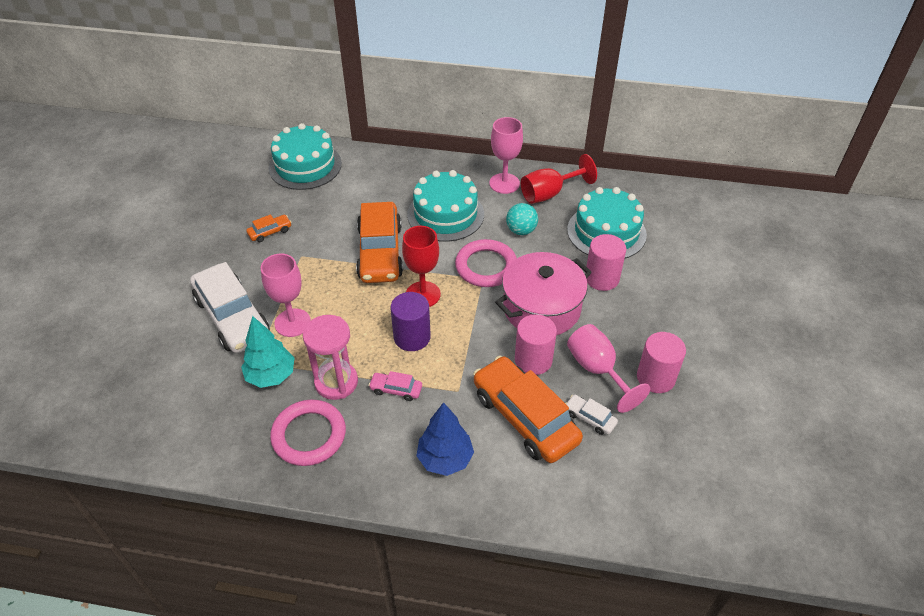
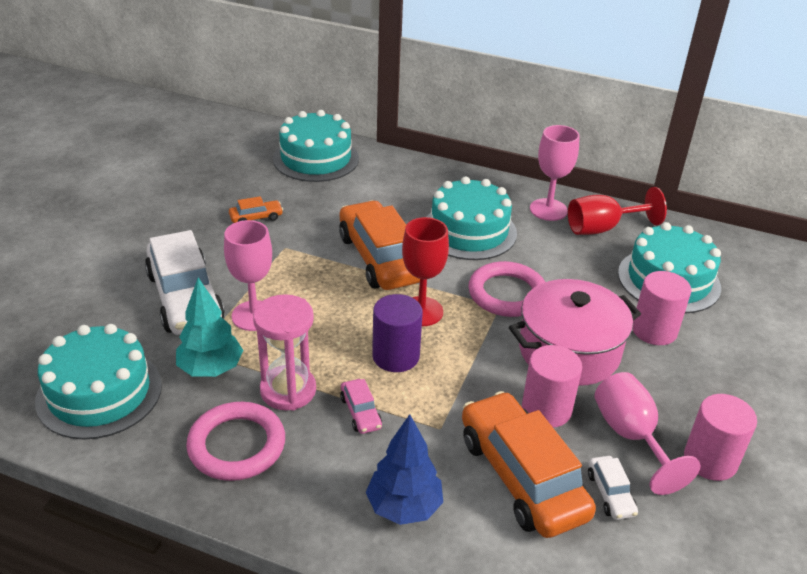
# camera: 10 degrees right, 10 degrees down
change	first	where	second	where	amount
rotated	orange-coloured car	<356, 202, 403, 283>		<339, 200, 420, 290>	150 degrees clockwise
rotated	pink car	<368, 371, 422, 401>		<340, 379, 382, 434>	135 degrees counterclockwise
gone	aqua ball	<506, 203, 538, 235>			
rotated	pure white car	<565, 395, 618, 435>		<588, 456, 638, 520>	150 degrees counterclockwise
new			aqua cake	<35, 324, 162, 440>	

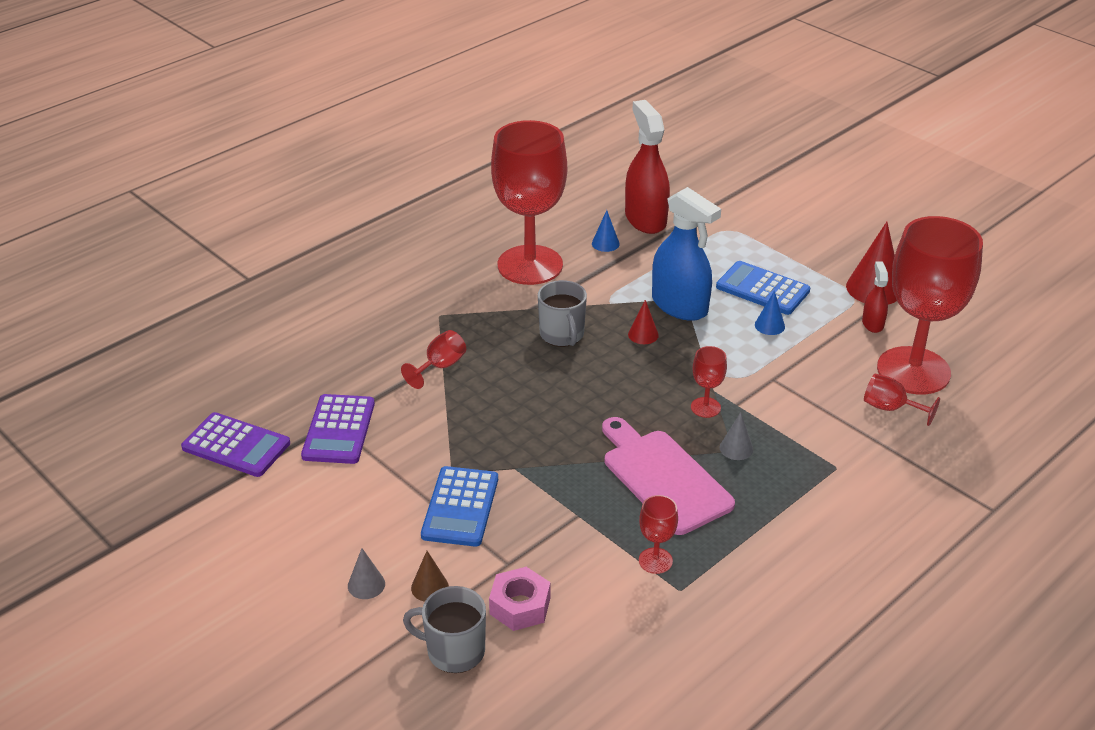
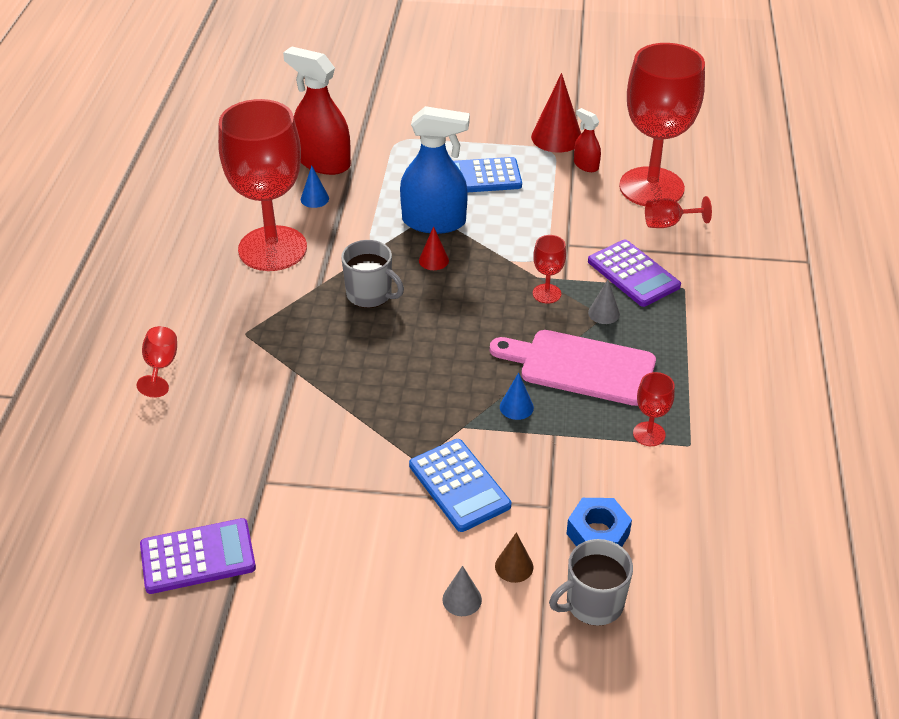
# camera: 40 degrees left, 5 degrees up
change	first	where	second	where	amount
shifted	royal purple pocket calculator	<301, 394, 375, 464>		<588, 240, 681, 307>	
shifted	red chalice	<401, 330, 466, 389>		<137, 326, 177, 398>	
repainted	pink hex nut	<489, 567, 550, 631>	cobalt hex nut	<566, 498, 632, 547>	
shifted	cobalt cone	<755, 291, 785, 335>		<500, 372, 534, 420>	

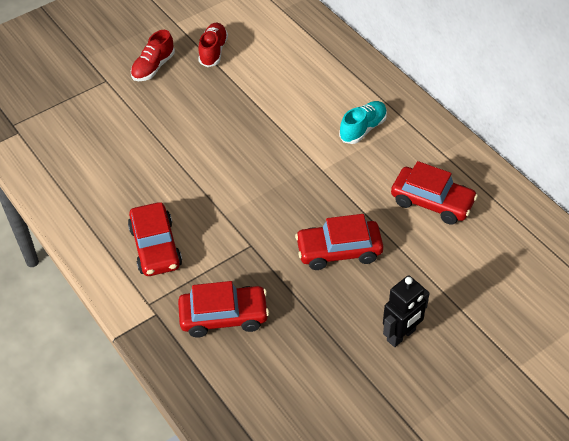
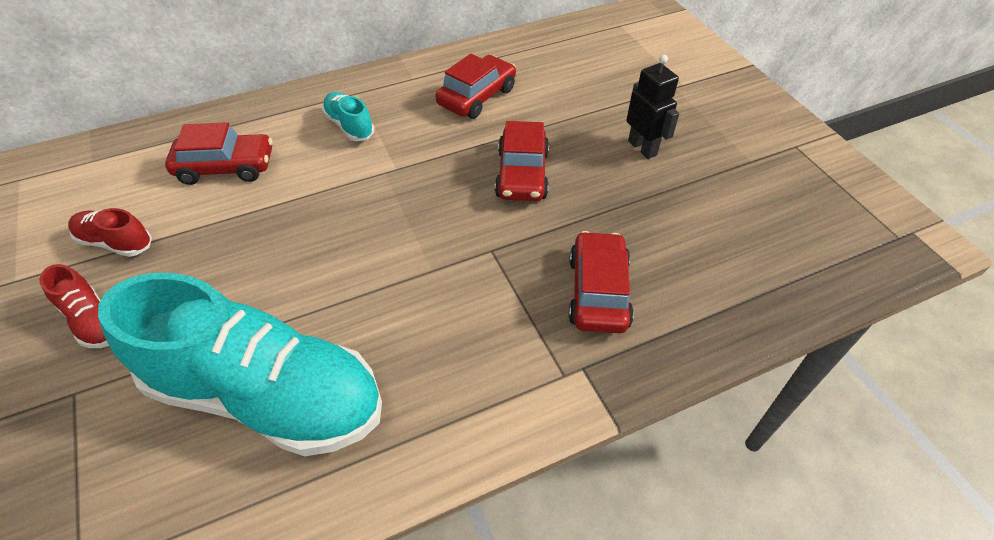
# camera: 80 degrees left, 0 degrees up
change	first	where	second	where	amount
shifted	red car	<128, 202, 182, 276>		<165, 122, 273, 185>	
new			aqua sneaker	<98, 273, 382, 456>	

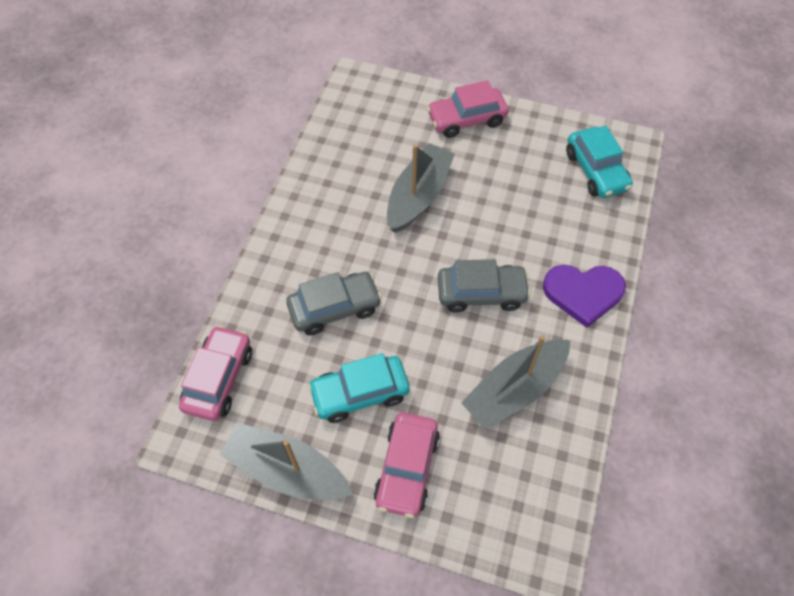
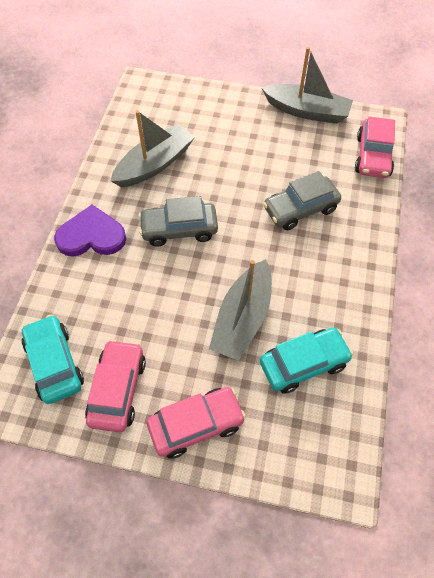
# camera: 175 degrees right, 0 degrees up
change	first	where	second	where	amount
shifted	aqua car	<308, 353, 410, 423>		<260, 328, 353, 394>	
shifted	pink car	<373, 412, 440, 518>		<85, 339, 146, 432>	

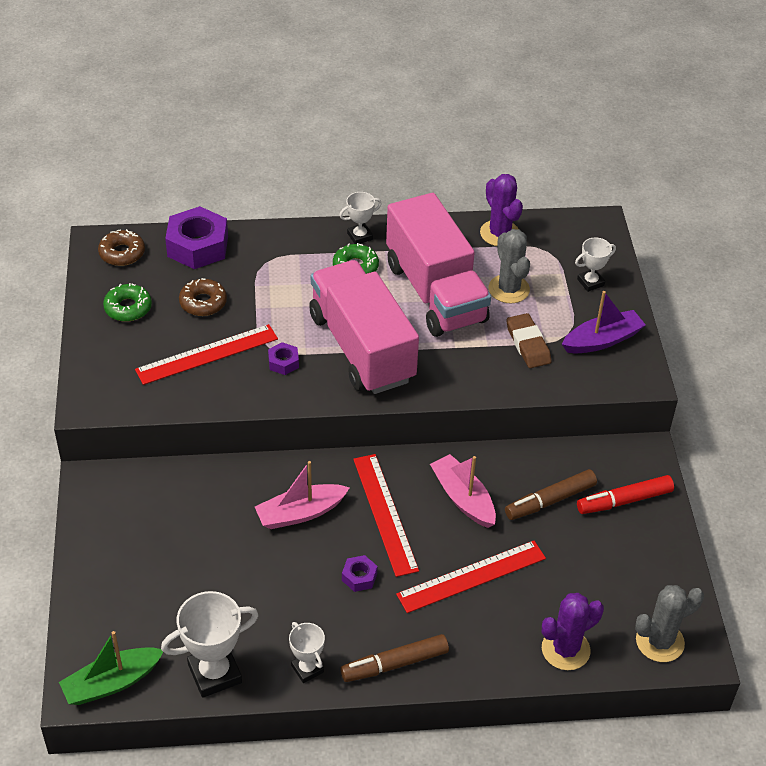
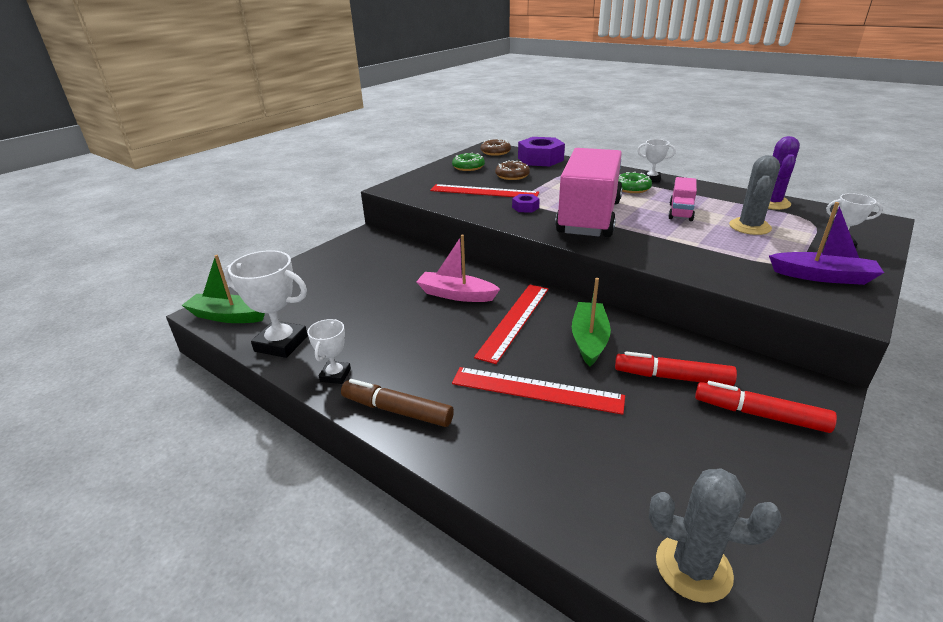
# camera: 45 degrees right, 15 degrees down
change	first	where	second	where	amount
gone	royal purple hex nut	<342, 555, 378, 592>			
scaled	pink toy truck	<386, 193, 491, 337>		<668, 177, 697, 221>	x0.44
repainted	pink toy boat	<430, 454, 496, 528>	green toy boat	<572, 278, 611, 367>	
repainted	dark brown marker pen	<505, 469, 597, 520>	red marker pen	<615, 351, 737, 386>	
gone	dark brown pencil eraser	<506, 313, 551, 368>			
gone	royal purple prickly plant	<542, 593, 604, 670>			

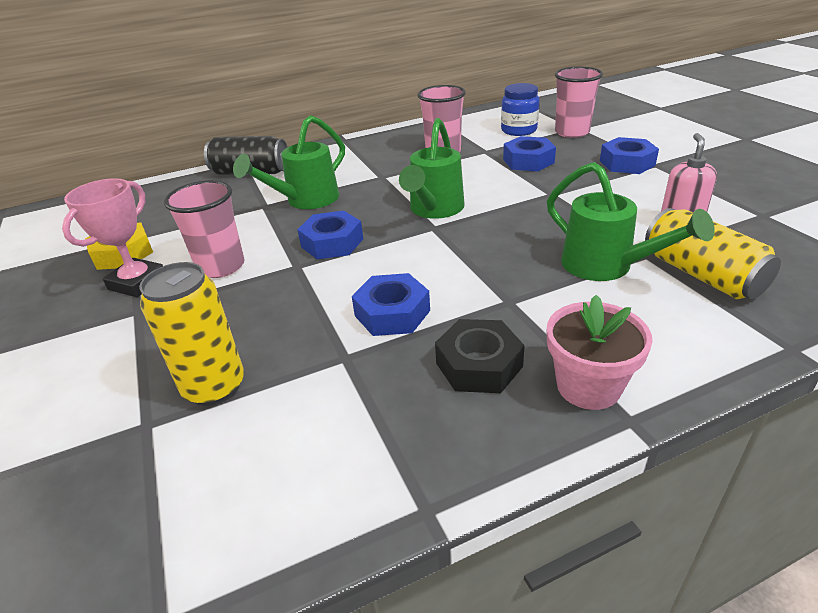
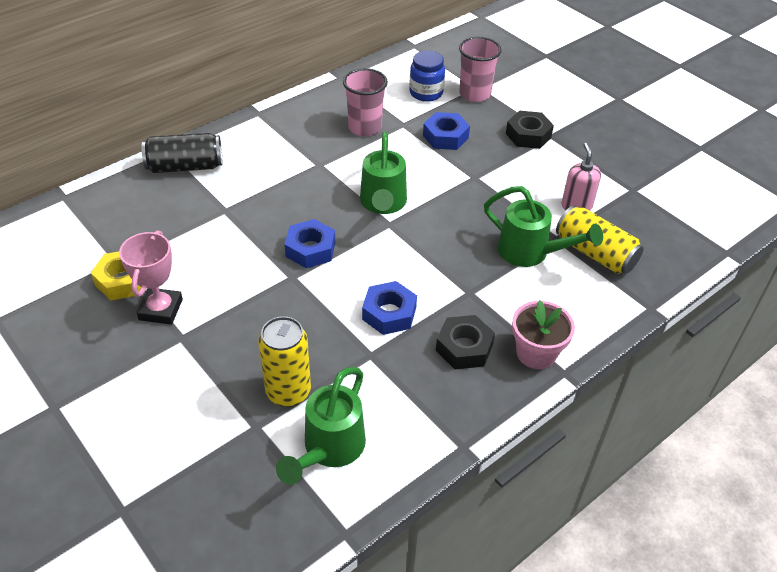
# camera: 20 degrees left, 10 degrees up
change	first	where	second	where	amount
gone	pink beaker	<164, 180, 245, 278>			
shifted	green sprinkling can	<233, 115, 345, 209>		<276, 367, 366, 485>	
repainted	cobalt hex nut	<600, 137, 659, 174>	jet-black hex nut	<506, 111, 554, 149>	

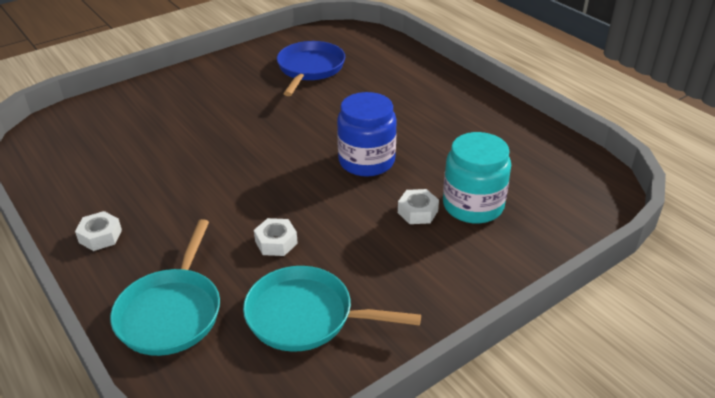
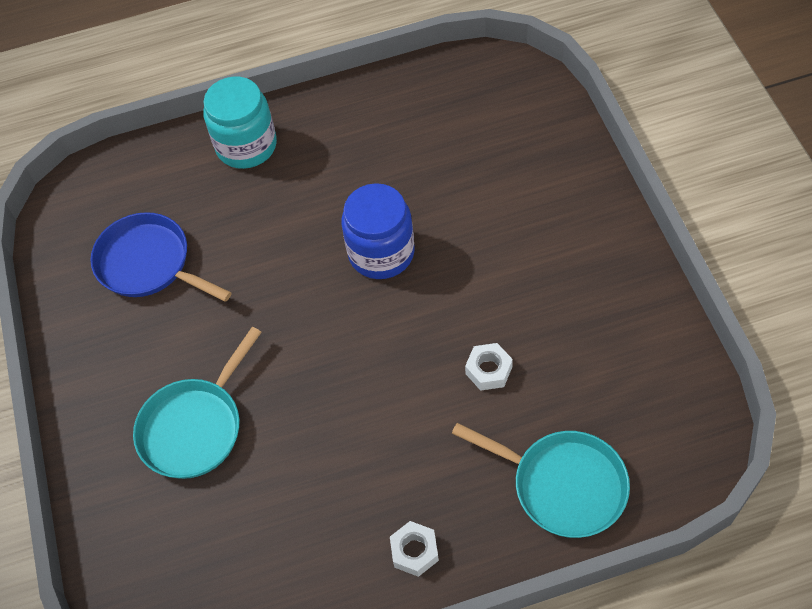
# camera: 65 degrees left, 20 degrees up
change	first	where	second	where	amount
shifted	aqua skillet	<243, 266, 421, 352>		<133, 327, 262, 479>	
gone	pure white hex nut	<398, 189, 439, 224>			
shifted	aqua jam jar	<443, 132, 511, 223>		<203, 77, 277, 169>	

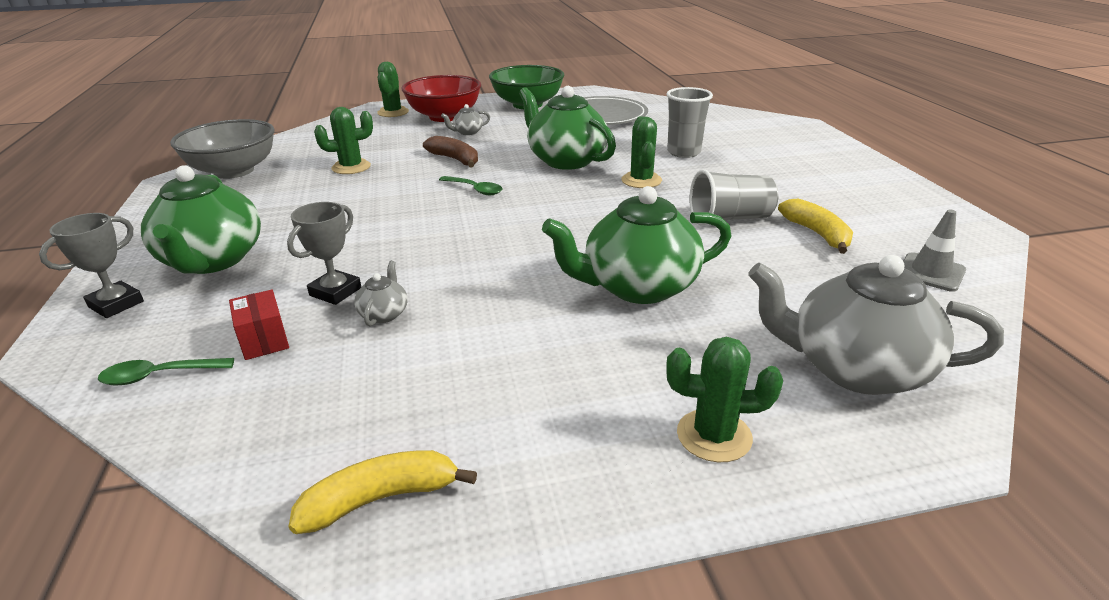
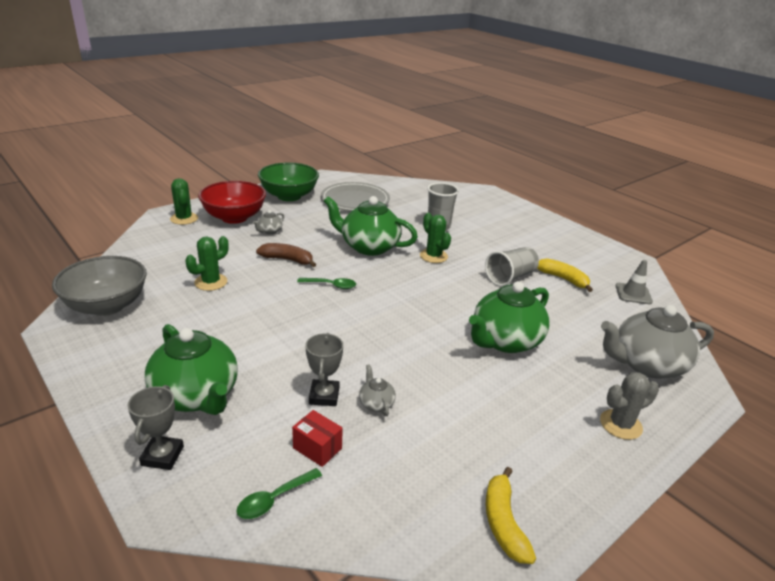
# camera: 30 degrees left, 0 degrees up
change	first	where	second	where	amount
rotated	bright yellow toy banana	<288, 450, 477, 534>		<486, 467, 536, 564>	45 degrees counterclockwise
repainted	green prickly plant	<666, 337, 783, 462>	gray prickly plant	<600, 372, 659, 440>	

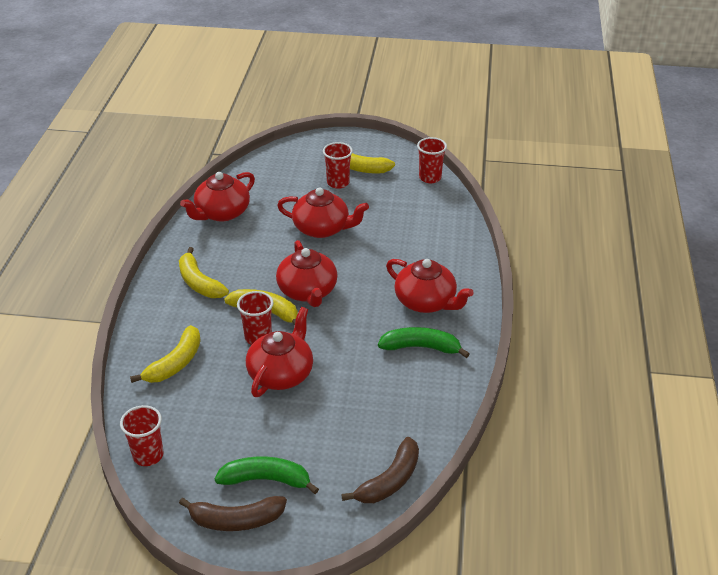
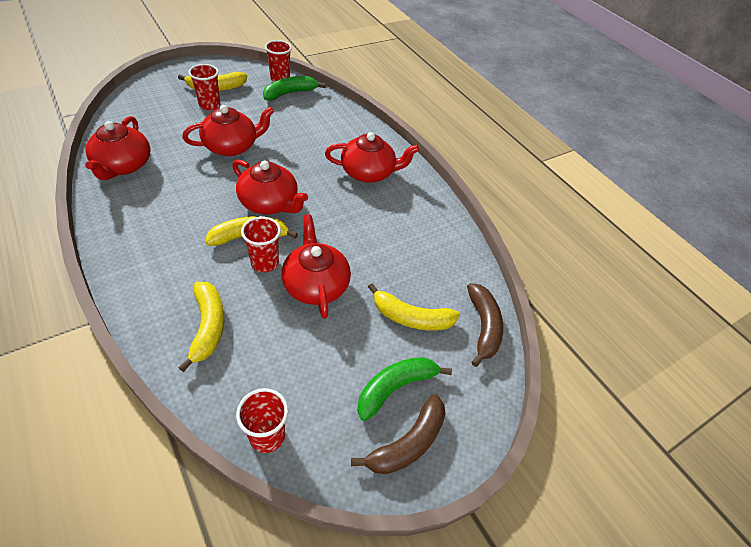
# camera: 45 degrees left, 10 degrees up
change	first	where	second	where	amount
shifted	bright yellow toy banana	<179, 247, 229, 298>		<368, 284, 460, 331>	
shifted	green toy banana	<378, 327, 470, 358>		<263, 76, 326, 101>	

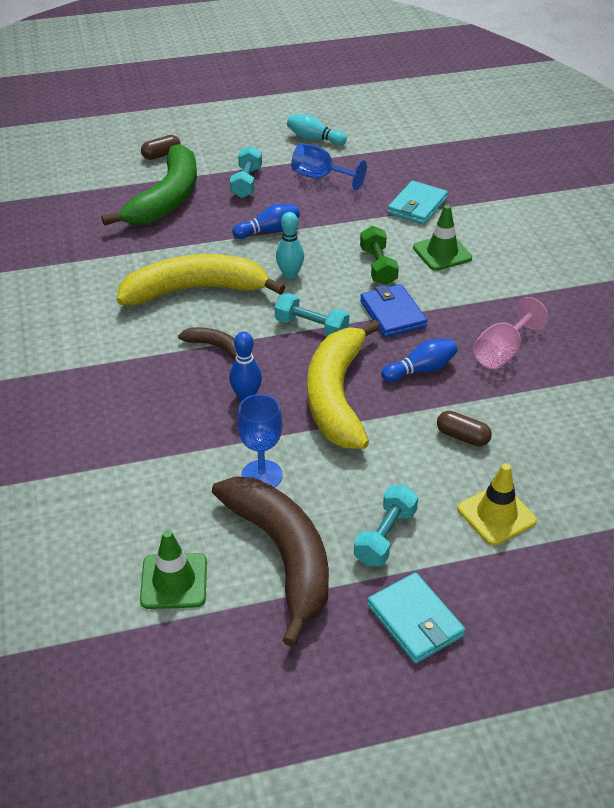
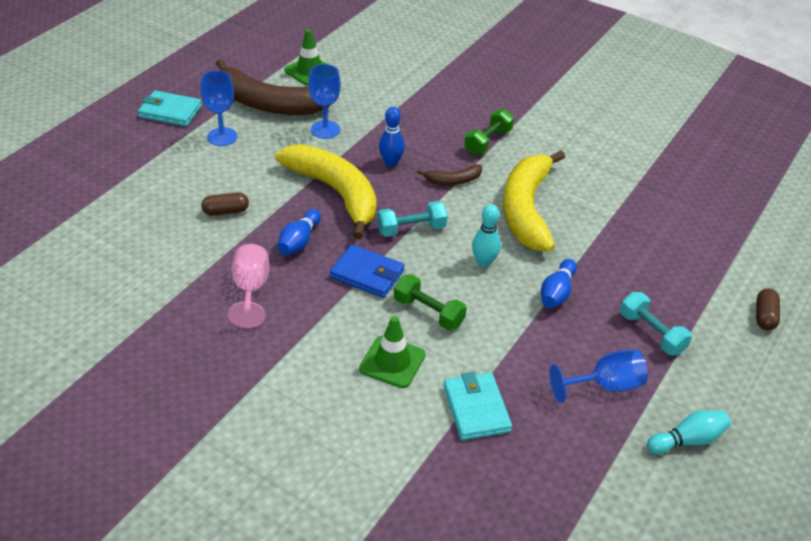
# camera: 135 degrees right, 0 degrees up
change	first	where	second	where	amount
gone	green toy banana	<102, 144, 197, 226>			
rotated	bright yellow toy banana	<117, 254, 285, 305>		<503, 150, 565, 251>	150 degrees clockwise
swapped	aqua free weight	<354, 485, 418, 566>	cobalt chalice	<201, 70, 238, 146>	
gone	bright yellow traffic cone	<458, 463, 537, 546>			
new			green free weight	<464, 109, 514, 155>	

